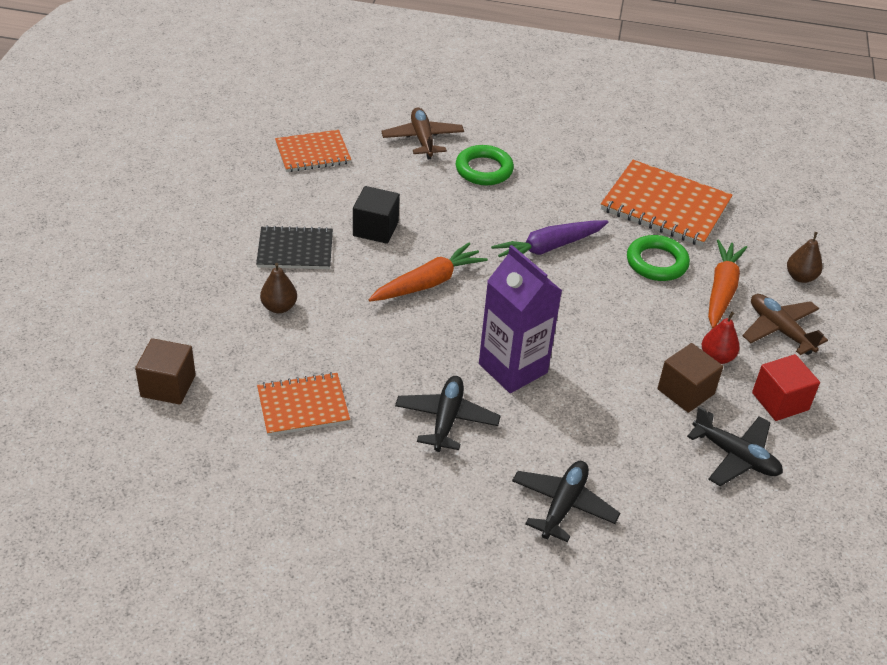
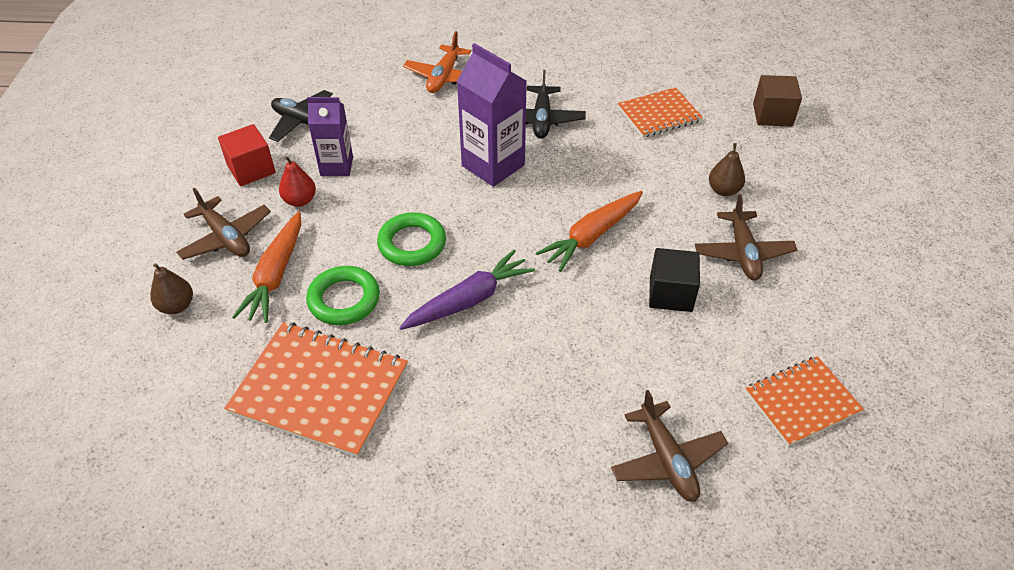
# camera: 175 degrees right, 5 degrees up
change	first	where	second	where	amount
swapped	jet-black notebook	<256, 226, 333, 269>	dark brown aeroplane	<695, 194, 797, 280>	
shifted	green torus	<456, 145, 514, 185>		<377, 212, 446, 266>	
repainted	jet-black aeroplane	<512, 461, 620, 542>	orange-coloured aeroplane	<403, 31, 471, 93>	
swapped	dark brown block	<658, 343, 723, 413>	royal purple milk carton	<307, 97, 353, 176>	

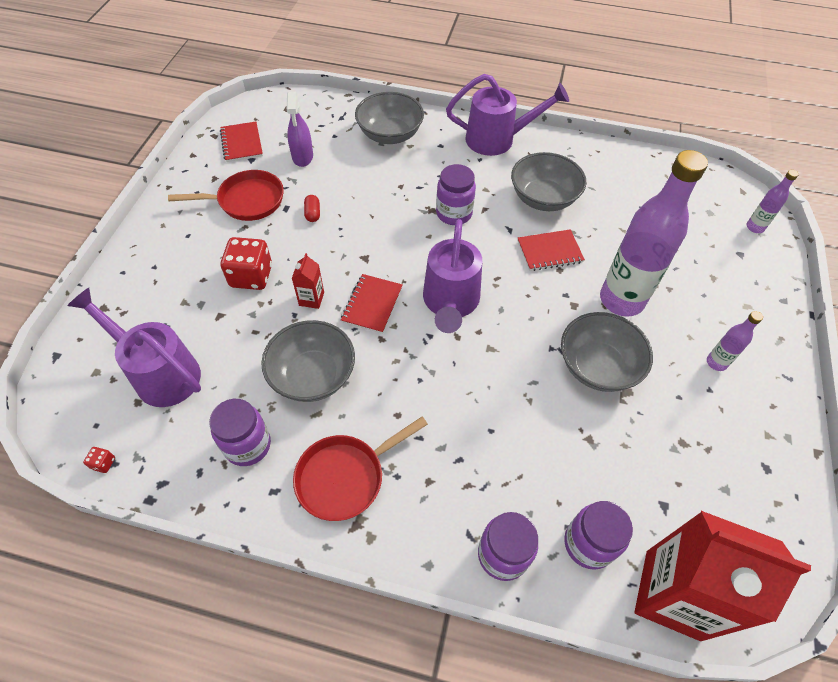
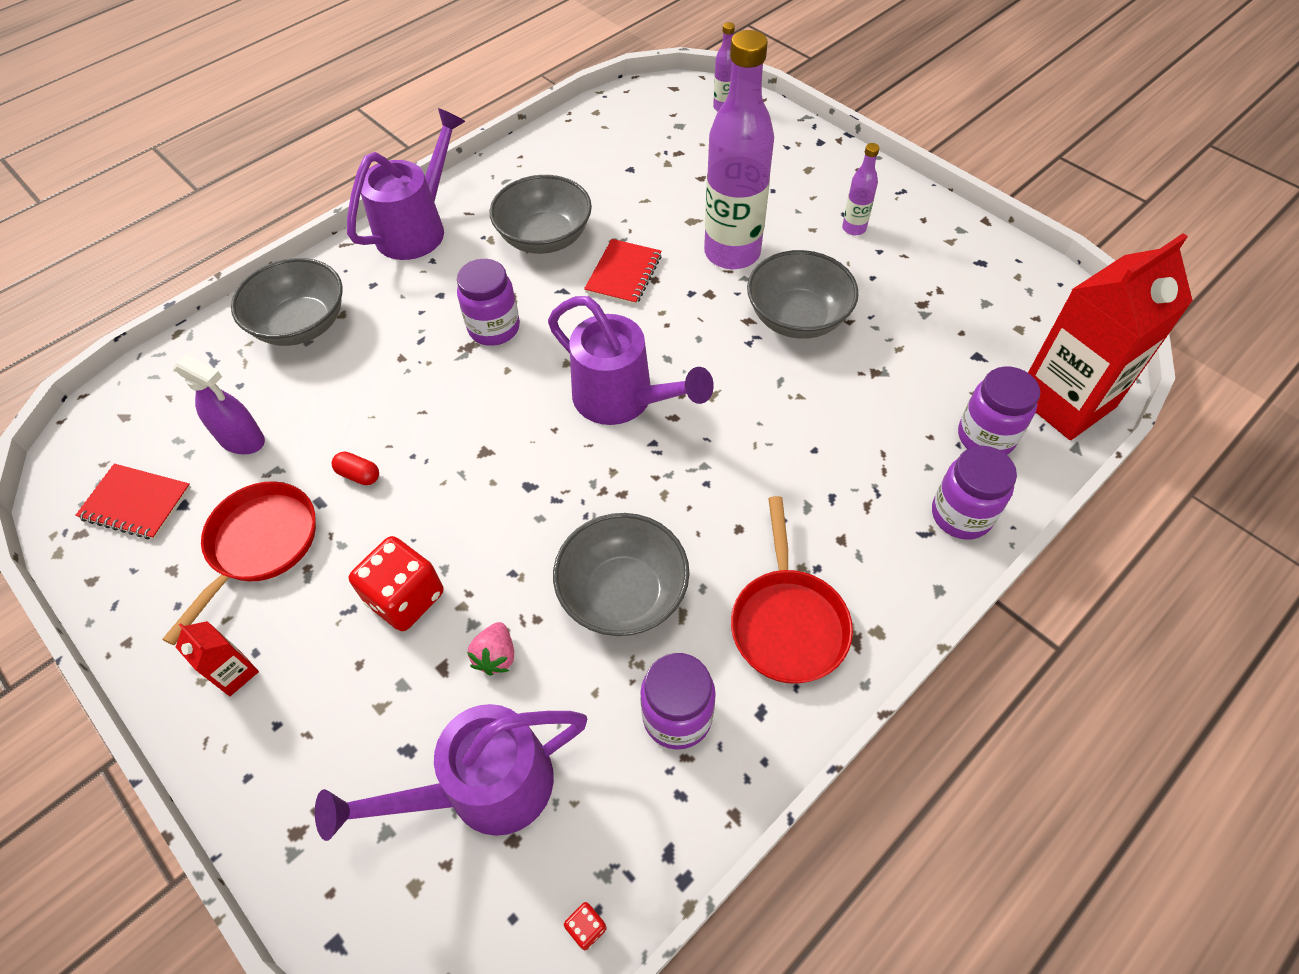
# camera: 55 degrees left, 0 degrees up
change	first	where	second	where	amount
shifted	red milk carton	<292, 253, 324, 309>		<176, 621, 259, 696>	
gone	red notebook	<341, 274, 403, 334>			
new			pink berry	<467, 622, 514, 676>	

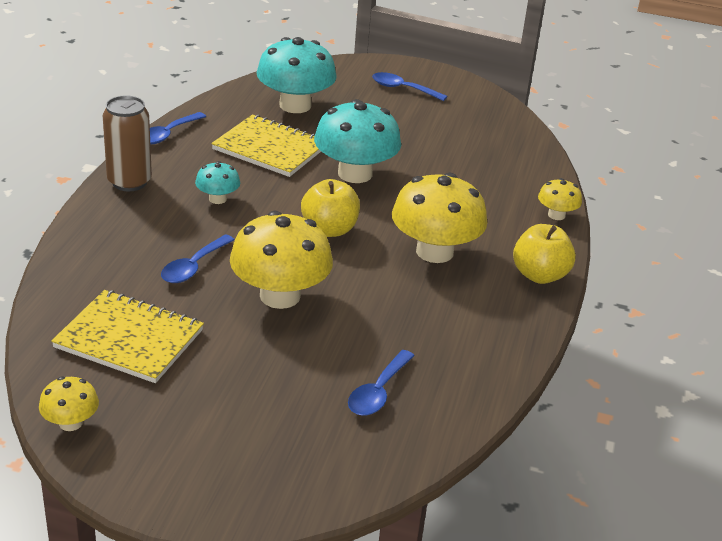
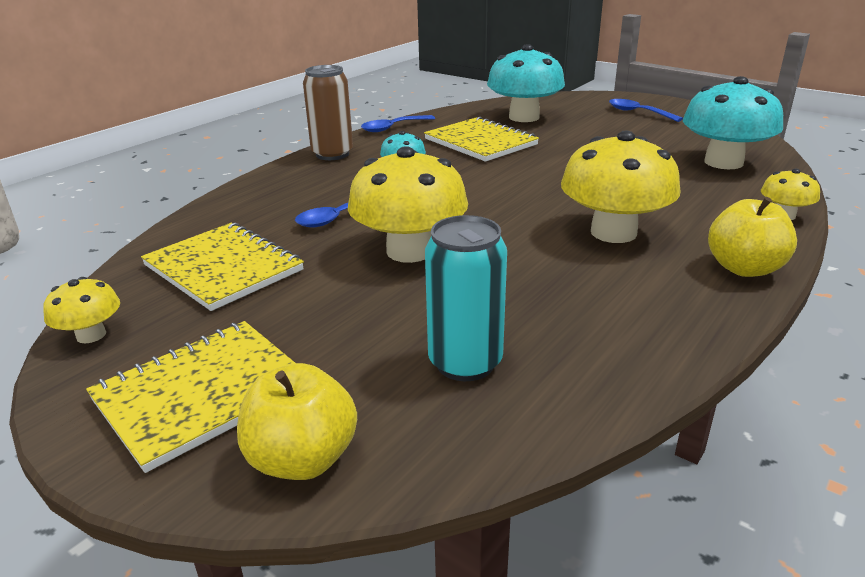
# camera: 25 degrees right, 5 degrees down
change	first	where	second	where	amount
shifted	bright yellow apple fruit	<301, 179, 360, 237>		<237, 363, 357, 480>	
shifted	aqua mushroom	<314, 99, 401, 183>		<683, 76, 783, 169>	
swapped	cobalt teaspoon	<348, 350, 415, 416>	aqua tin	<425, 215, 507, 381>	
new			bright yellow notebook	<86, 321, 295, 473>	

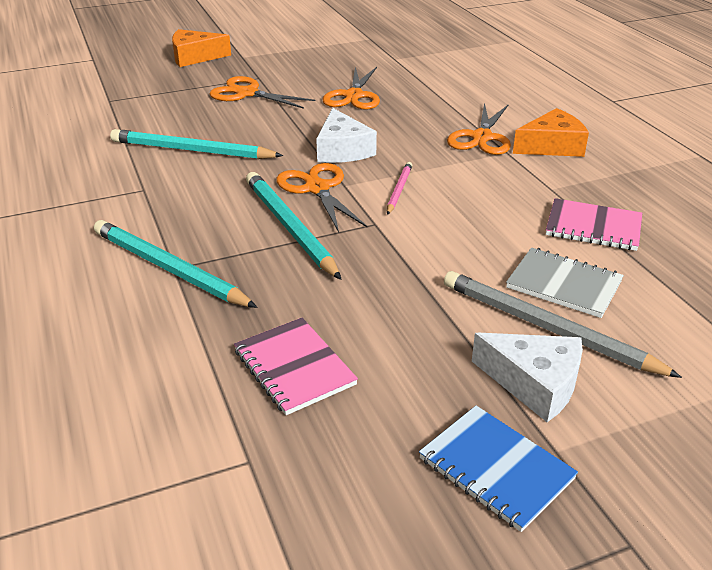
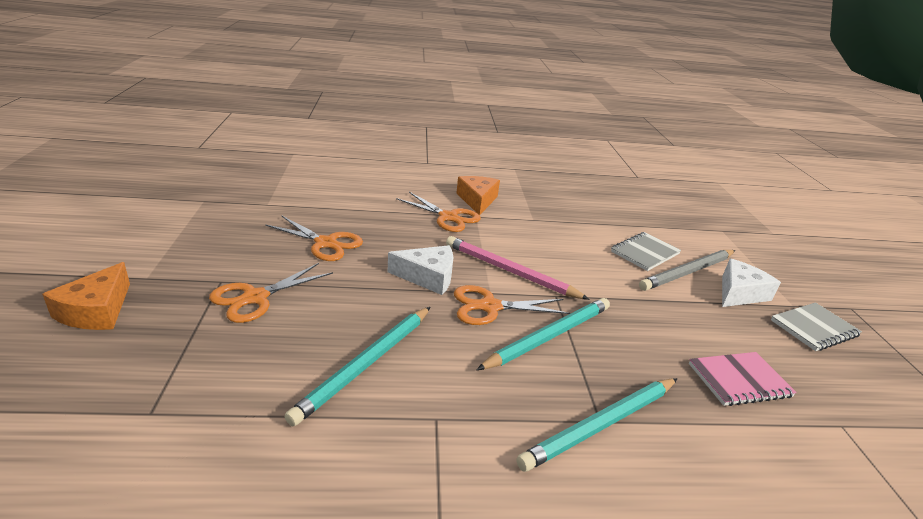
# camera: 75 degrees left, 5 degrees down
change	first	where	second	where	amount
rotated	aqua pencil	<246, 172, 342, 280>		<476, 298, 610, 370>	150 degrees clockwise
scaled	pink pencil	<387, 162, 412, 215>		<446, 236, 590, 300>	x1.92
repainted	cobalt notebook	<419, 406, 578, 532>	gray notebook	<771, 302, 862, 351>	
gone	pink notebook	<546, 198, 642, 251>			

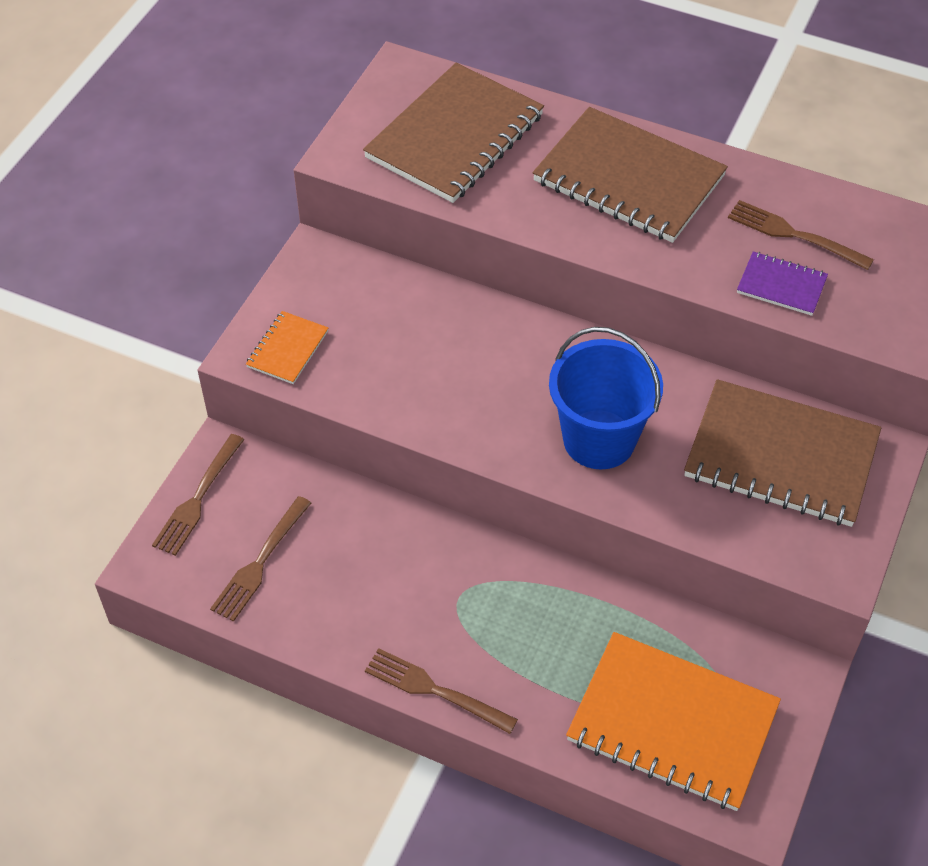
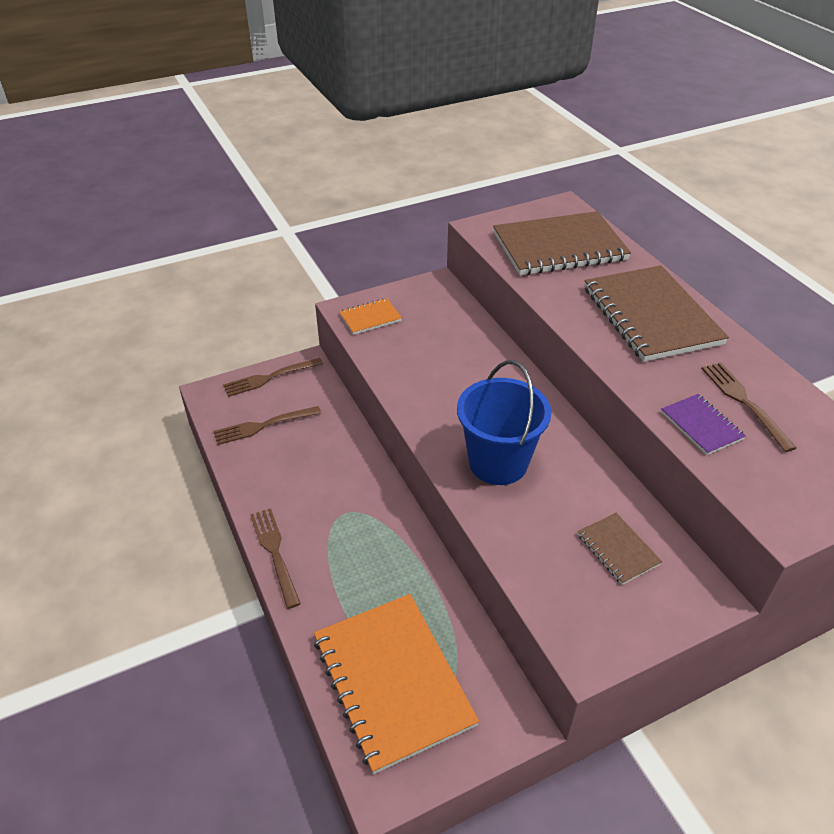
# camera: 40 degrees right, 10 degrees down
change	first	where	second	where	amount
scaled	dark brown notebook	<684, 379, 881, 527>		<578, 513, 662, 585>	x0.46

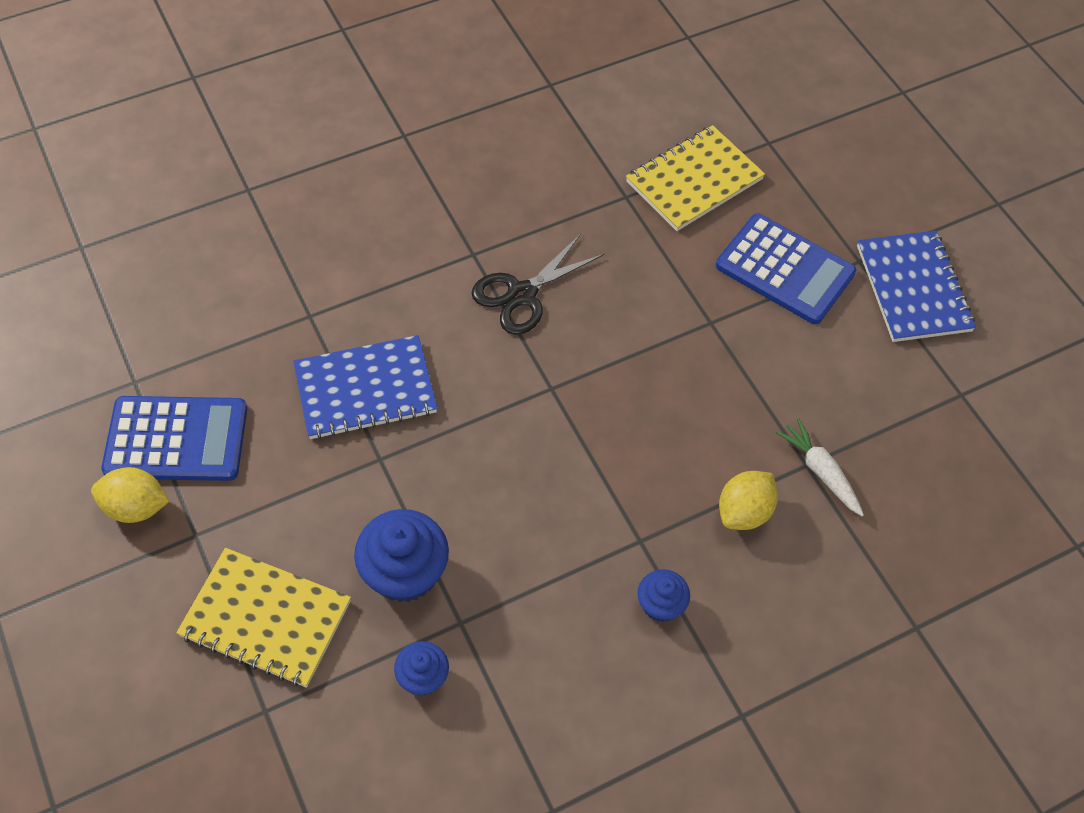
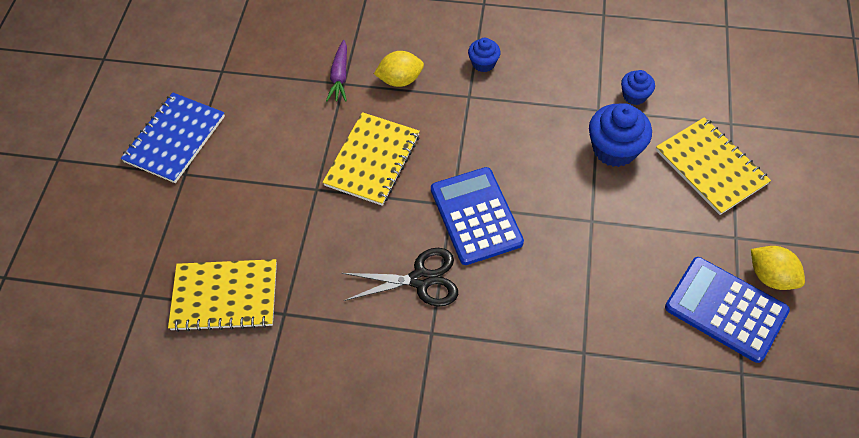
# camera: 140 degrees left, 0 degrees up
change	first	where	second	where	amount
gone	cobalt notebook	<293, 335, 438, 439>			
shifted	cobalt pocket calculator	<716, 213, 857, 324>		<431, 167, 524, 265>	
repainted	pure white carrot	<776, 418, 864, 516>	royal purple carrot	<326, 40, 347, 102>	
new			bright yellow notebook	<322, 112, 420, 206>	

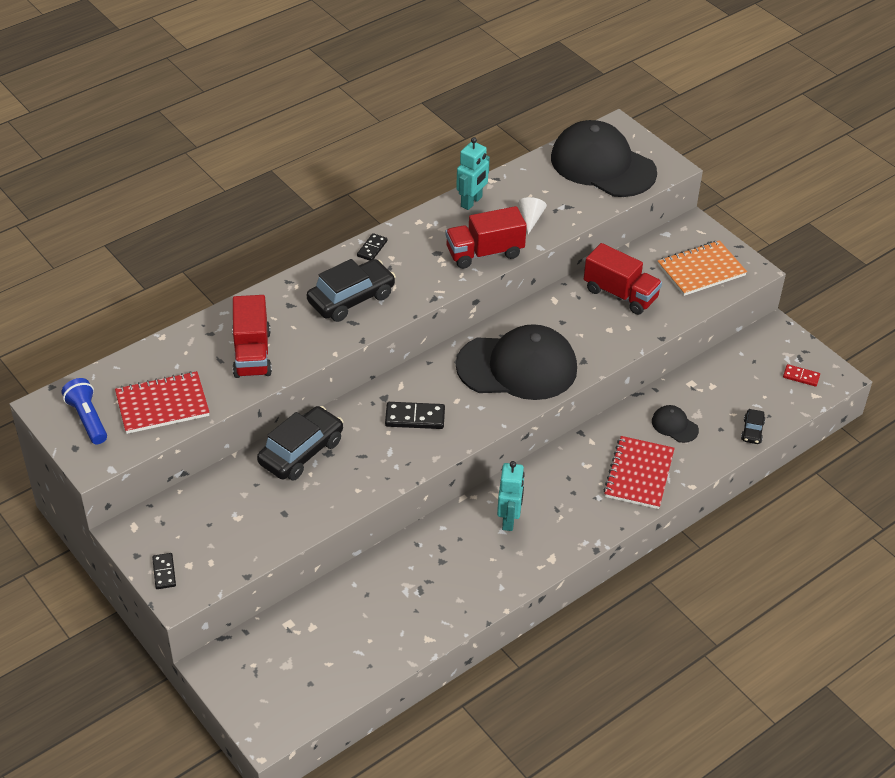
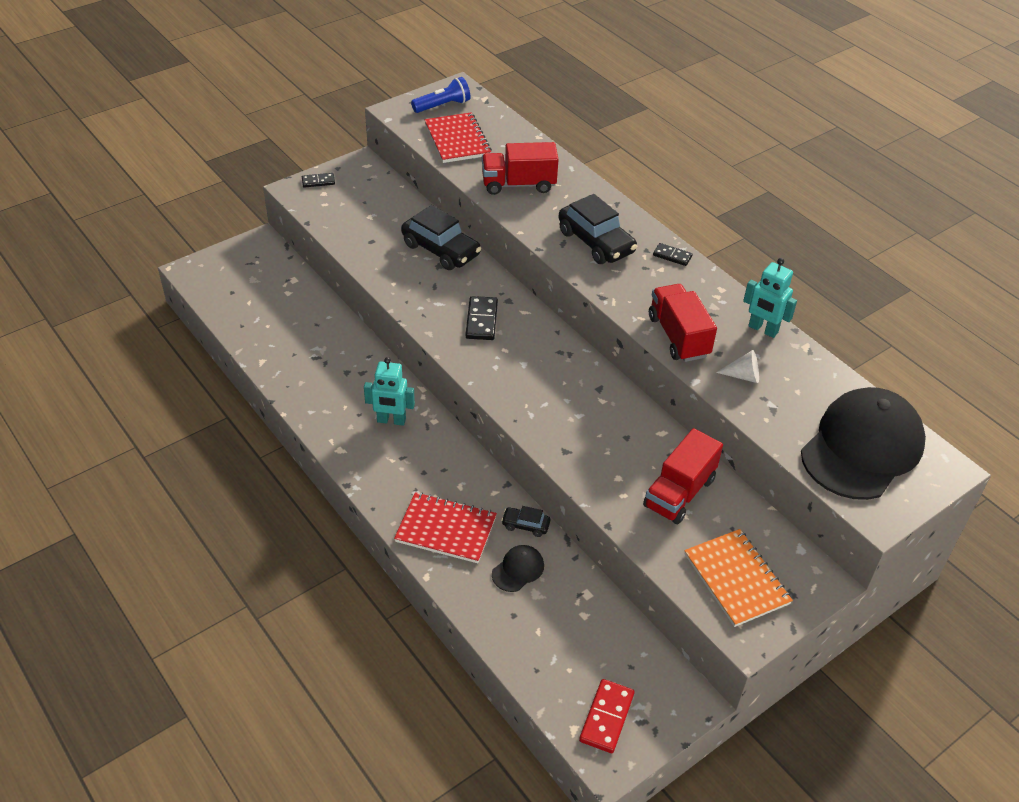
# camera: 90 degrees right, 0 degrees up
change	first	where	second	where	amount
gone	jet-black peaked cap	<456, 324, 577, 400>			
shifted	jet-black car	<741, 409, 765, 444>		<501, 506, 550, 537>	
scaled	red domino piece	<783, 364, 820, 387>		<579, 679, 634, 753>	x1.59

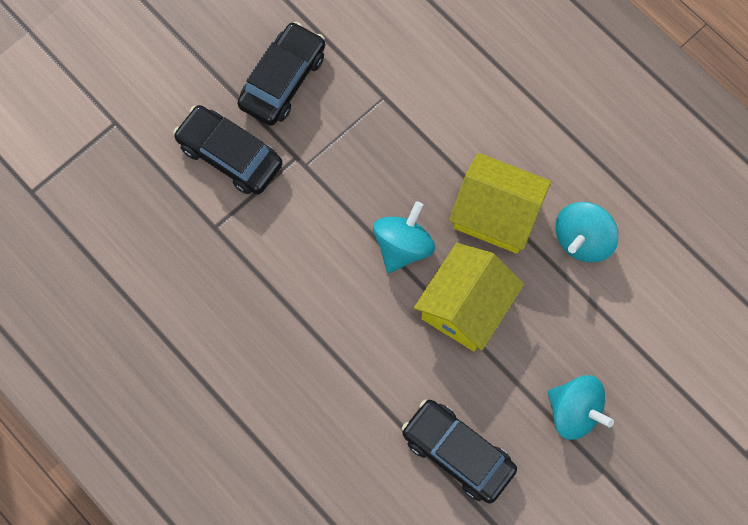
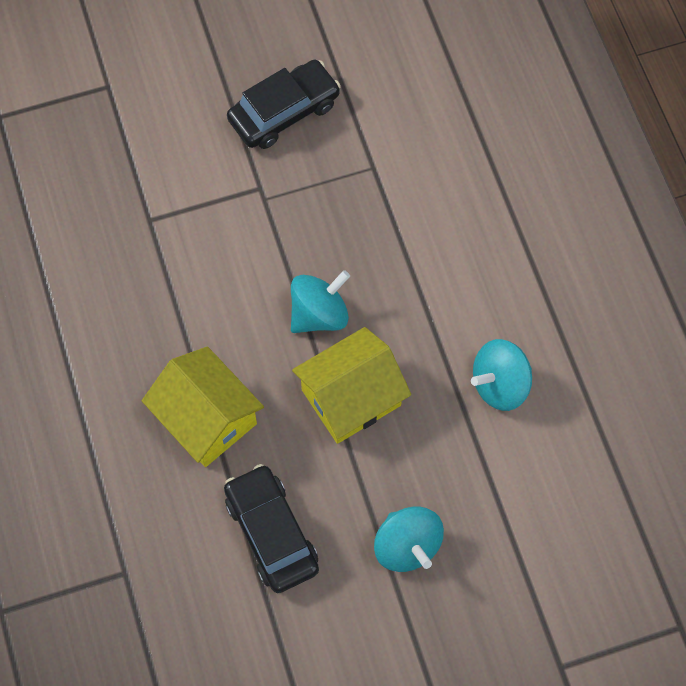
# camera: 25 degrees right, 5 degrees down
change	first	where	second	where	amount
gone	jet-black car	<173, 105, 283, 194>			
shifted	bright yellow toy house	<449, 153, 551, 254>		<142, 346, 264, 467>	

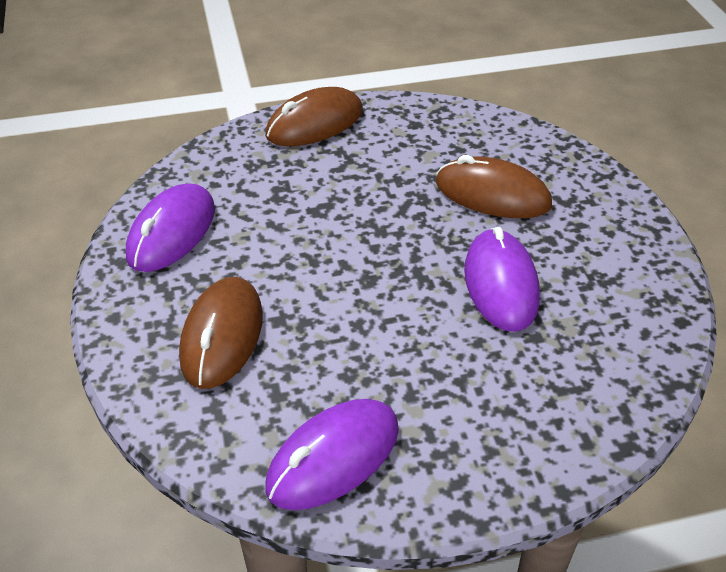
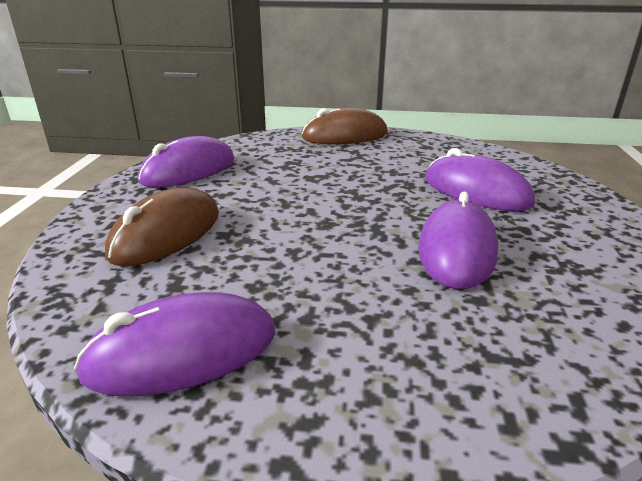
# camera: 20 degrees right, 15 degrees down
change	first	where	second	where	amount
repainted	dark brown mouse	<436, 155, 552, 218>	royal purple mouse	<425, 148, 535, 211>	

